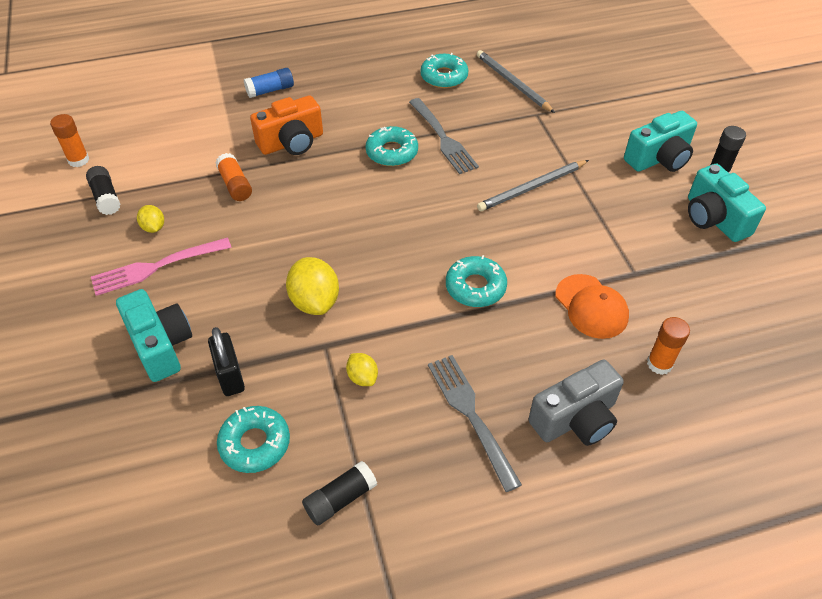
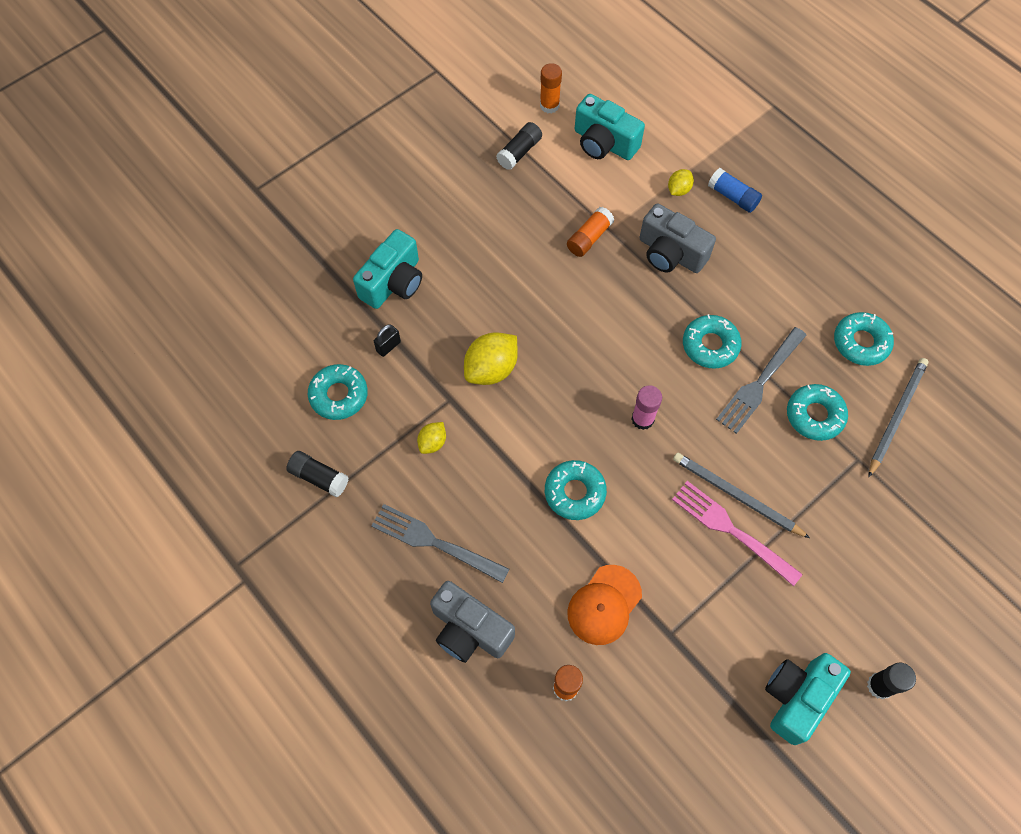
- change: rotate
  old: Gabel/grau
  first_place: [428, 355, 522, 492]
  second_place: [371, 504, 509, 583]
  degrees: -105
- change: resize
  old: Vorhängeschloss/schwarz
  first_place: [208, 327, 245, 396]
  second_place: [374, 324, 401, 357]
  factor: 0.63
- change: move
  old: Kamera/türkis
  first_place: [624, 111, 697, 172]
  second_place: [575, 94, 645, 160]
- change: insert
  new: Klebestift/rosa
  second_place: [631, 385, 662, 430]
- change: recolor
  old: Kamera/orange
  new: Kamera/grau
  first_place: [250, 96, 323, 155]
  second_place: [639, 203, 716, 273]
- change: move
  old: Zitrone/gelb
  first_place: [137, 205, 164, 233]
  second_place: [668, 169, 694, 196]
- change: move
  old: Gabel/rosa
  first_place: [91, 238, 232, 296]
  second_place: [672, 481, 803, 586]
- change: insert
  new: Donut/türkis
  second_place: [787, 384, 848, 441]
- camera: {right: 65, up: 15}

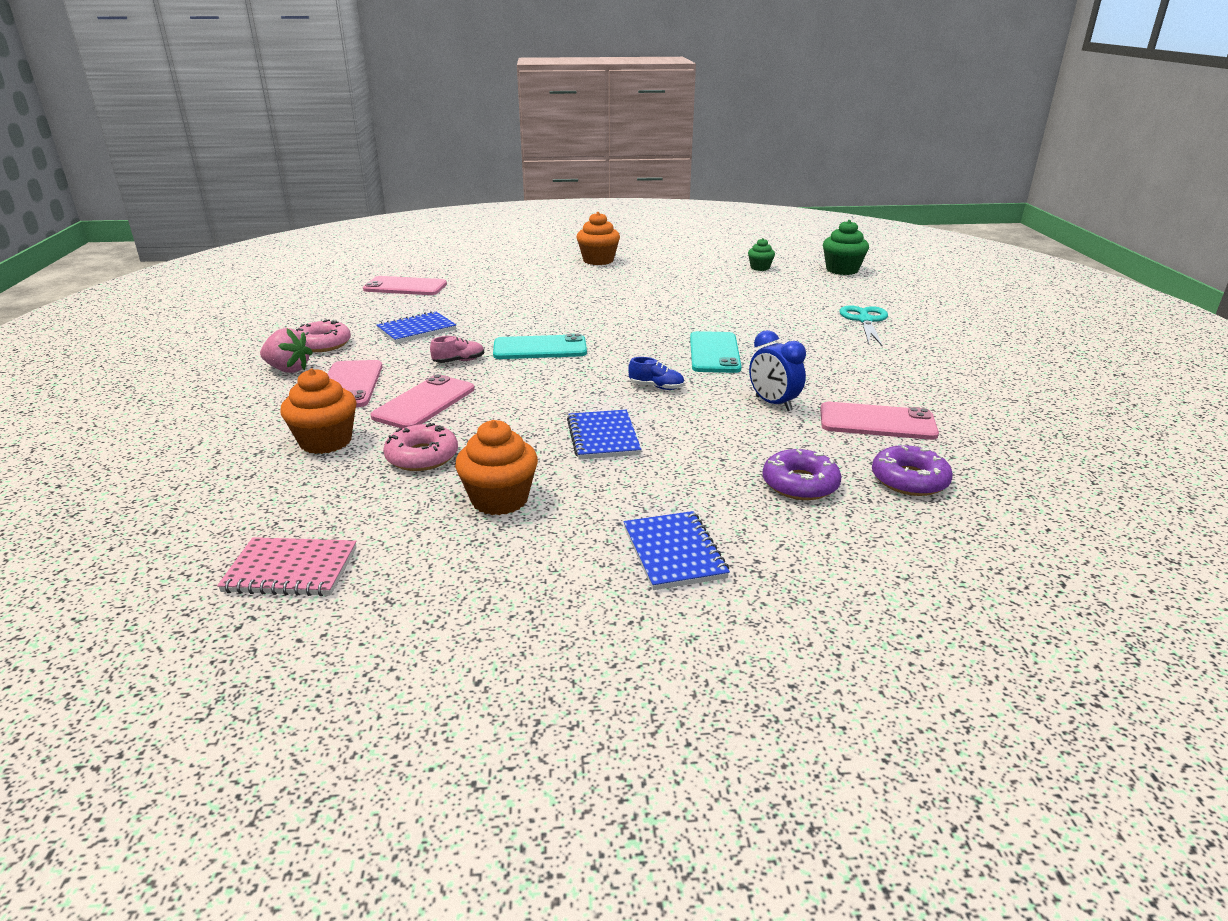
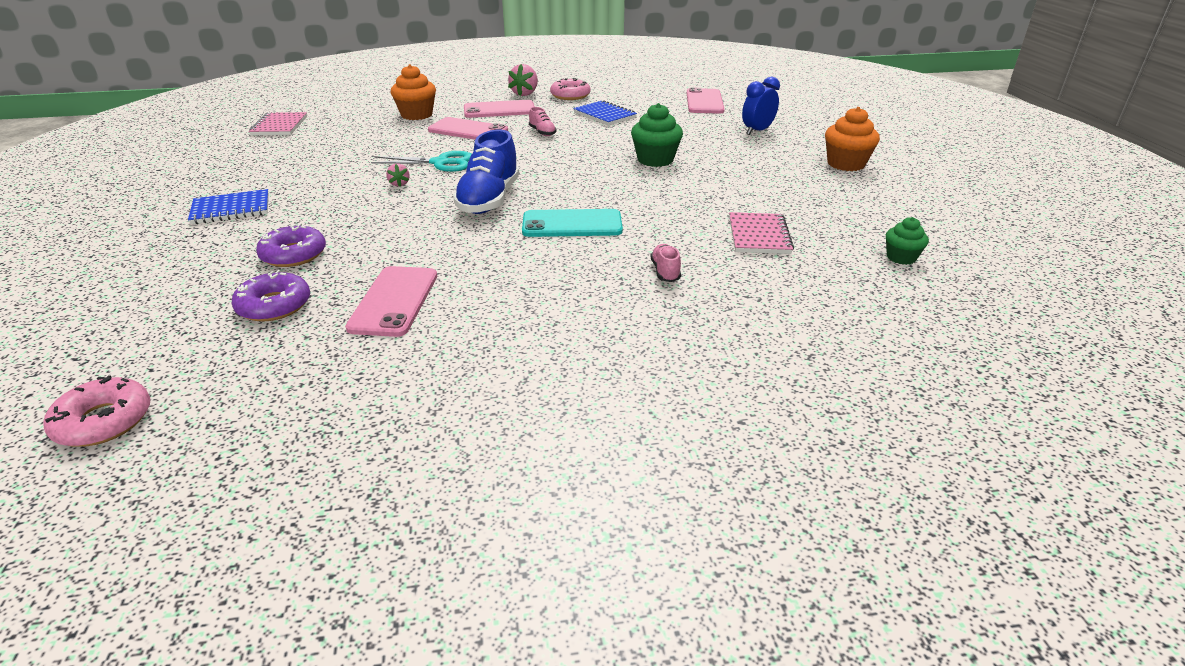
- change: move
  old: Donut/rosa
  first_place: [383, 423, 458, 471]
  second_place: [43, 376, 150, 447]
- change: move
  old: Schere/türkis
  first_place: [840, 305, 888, 346]
  second_place: [371, 151, 472, 172]
- change: replace
  old: Notizbuch/blau
  new: Erdbeere/rosa
  first_place: [567, 410, 641, 460]
  second_place: [386, 163, 410, 187]
- change: resize
  old: Schuh/blau
  first_place: [628, 357, 685, 390]
  second_place: [453, 129, 519, 214]
  factor: 2.15
- change: move
  old: Muffin/grün
  first_place: [823, 220, 869, 275]
  second_place: [631, 103, 683, 167]
- change: insert
  new: Schuh/rosa
  second_place: [651, 244, 681, 282]
- change: insert
  new: Notizbuch/rosa
  second_place: [729, 212, 794, 254]
- change: move
  old: Wecker/blau
  first_place: [749, 330, 806, 411]
  second_place: [742, 77, 780, 135]
- change: delete
  old: Muffin/orange
  first_place: [455, 420, 538, 515]
- change: delete
  old: Handy/türkis
  first_place: [493, 334, 587, 359]
- camera: {right: 85, up: 5}

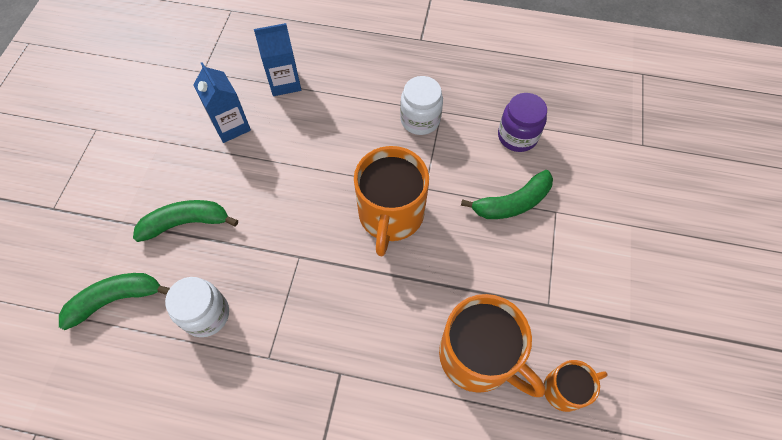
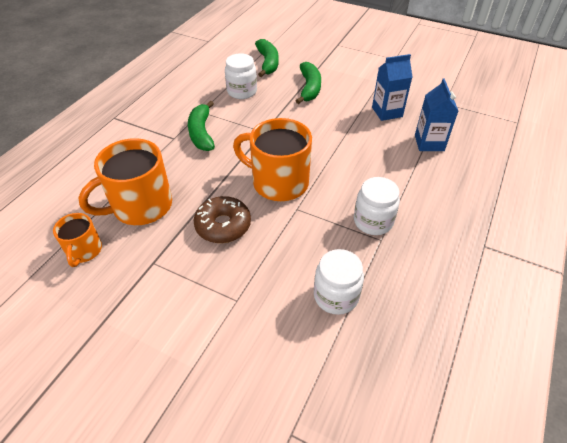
- change: move
  old: Banane/grün
  first_place: [461, 170, 553, 219]
  second_place: [188, 101, 215, 151]
- change: insert
  new: Donut/braun
  second_place: [194, 196, 251, 243]
- change: recolor
  old: Einmachglas/lila
  new: Einmachglas/weiß
  first_place: [498, 93, 547, 152]
  second_place: [314, 249, 364, 315]
- camera: {right: 105, up: -15}

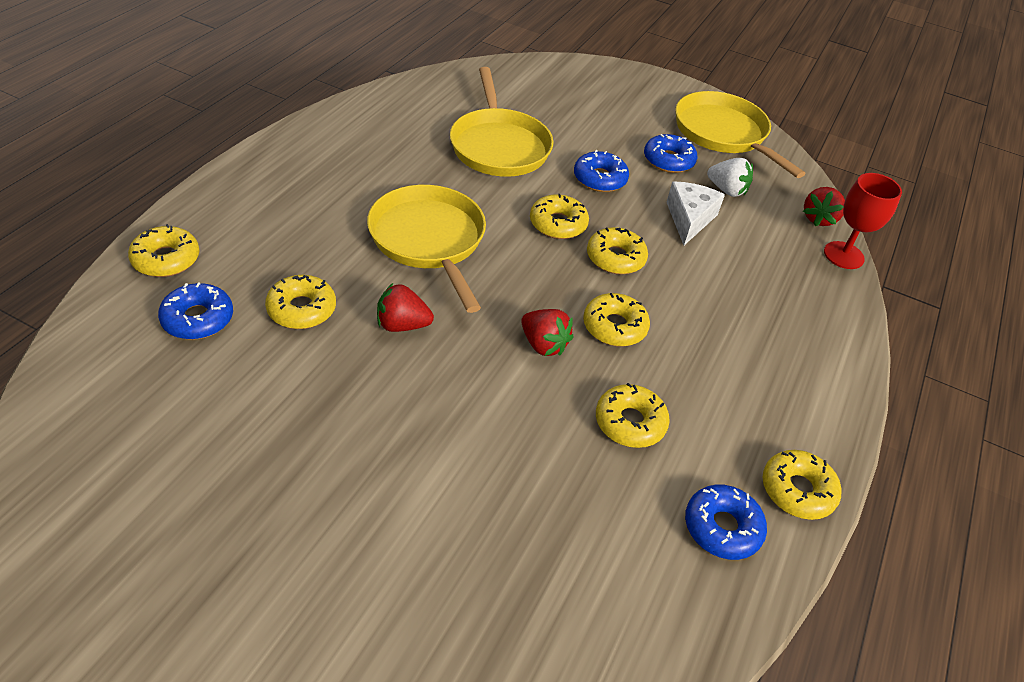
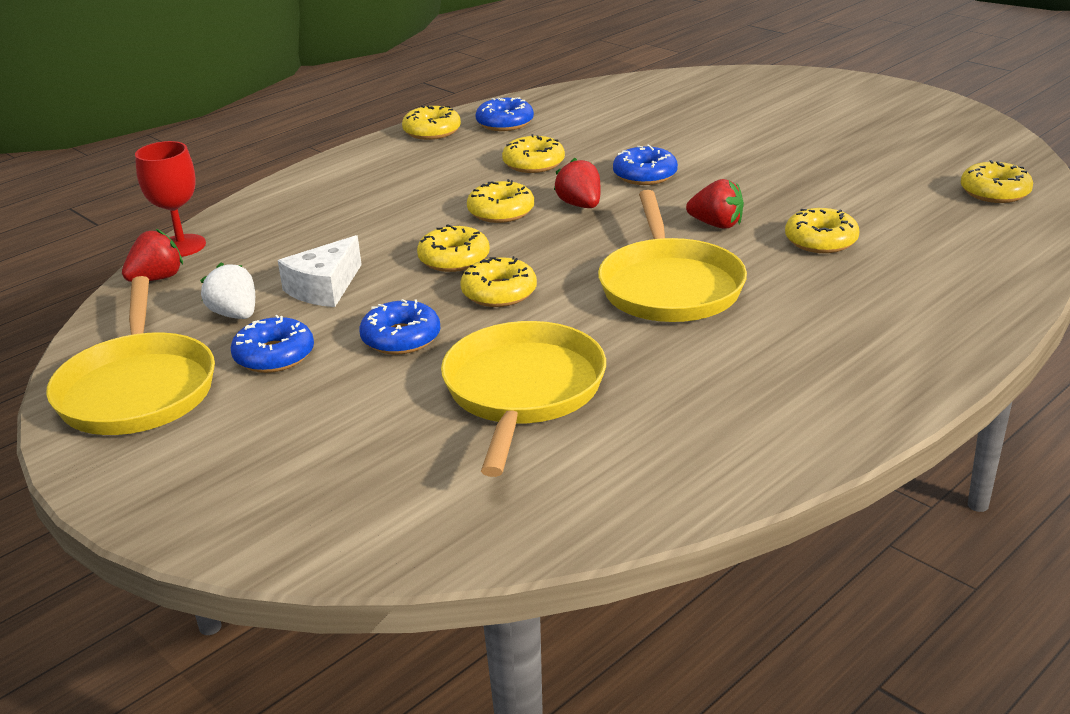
- change: move
  old: Donut/blau
  first_place: [158, 282, 233, 340]
  second_place: [613, 145, 678, 185]
- change: move
  old: Donut/gelb
  first_place: [128, 224, 199, 277]
  second_place: [961, 160, 1033, 203]
- camera: {right: -155, up: -15}

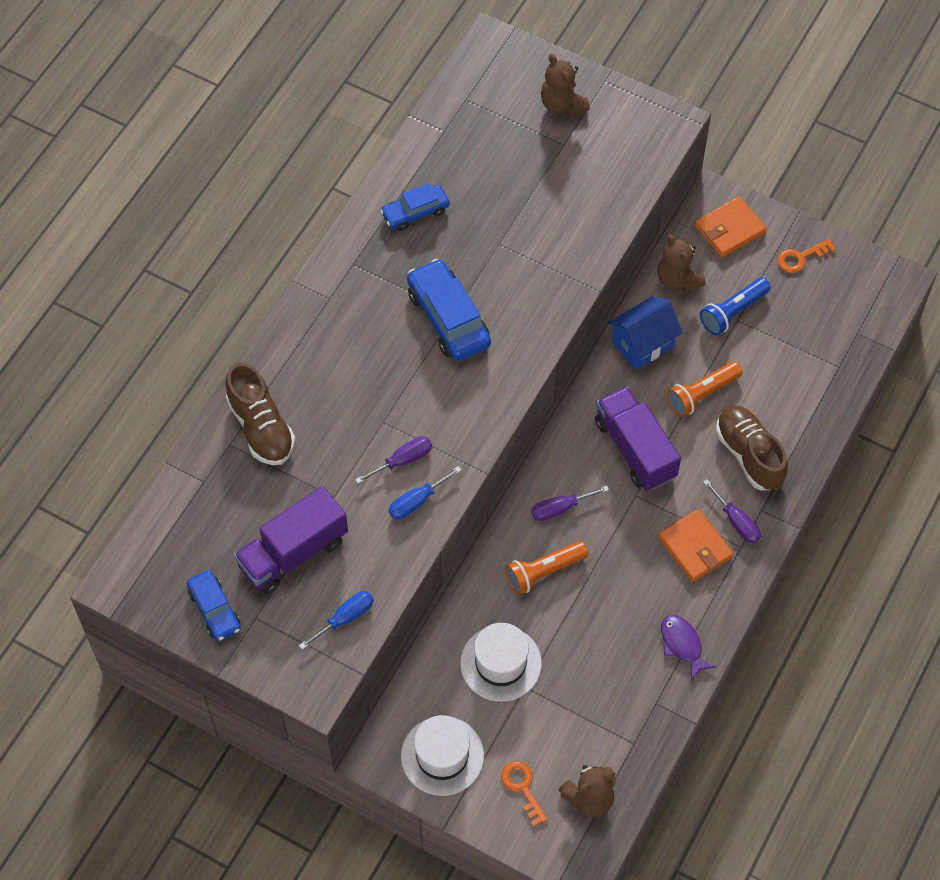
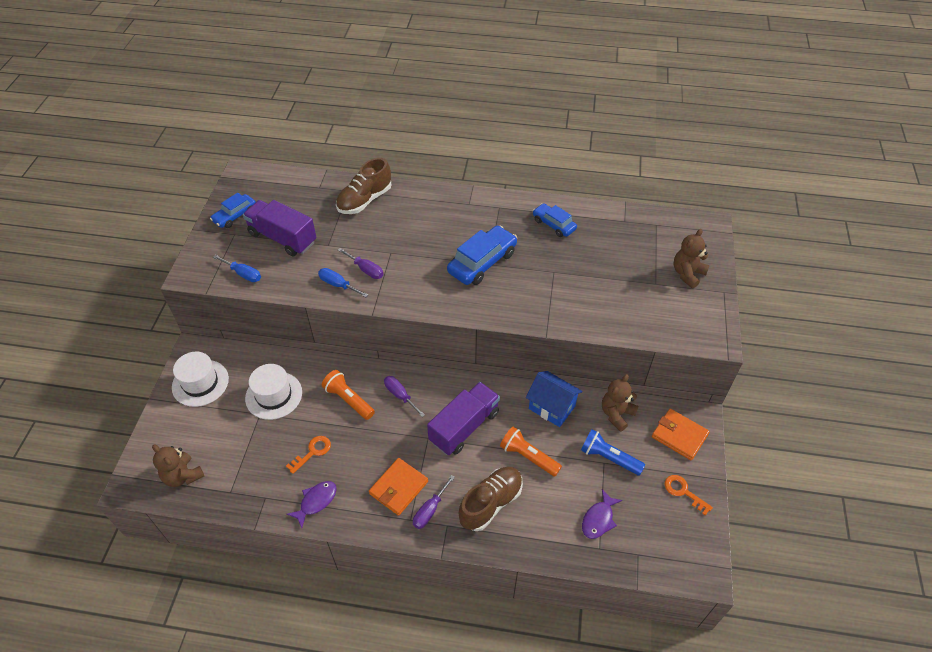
- change: move
  old: Schlüssel/orange
  first_place: [501, 761, 548, 827]
  second_place: [286, 436, 331, 474]
- change: insert
  new: Fisch/lila
  second_place: [582, 489, 623, 539]
- camera: {right: 70, up: -10}

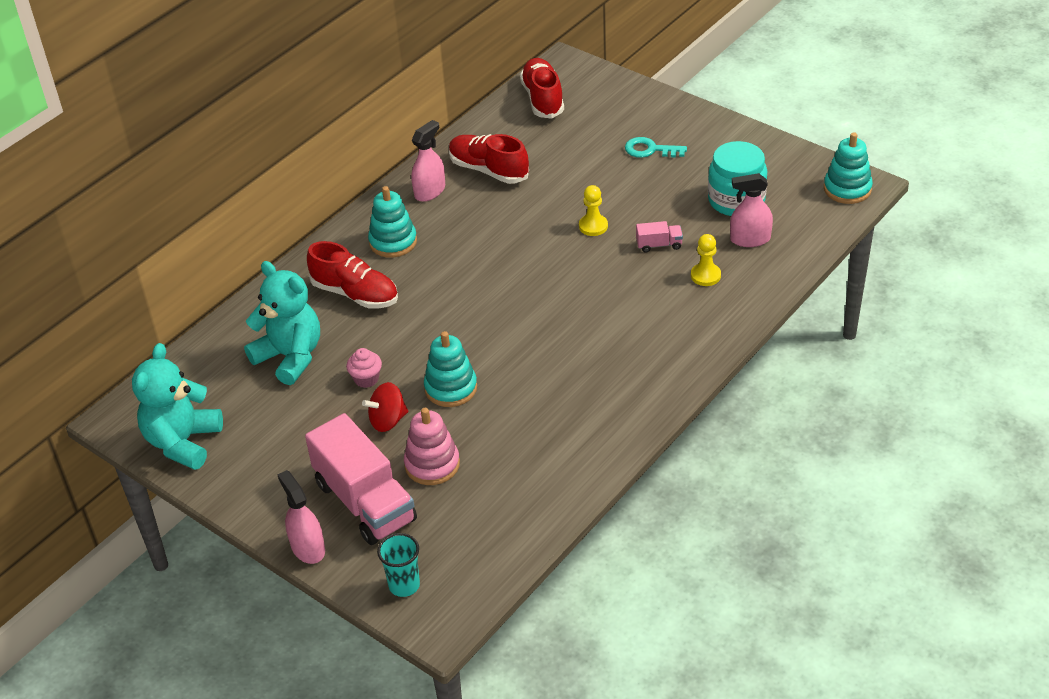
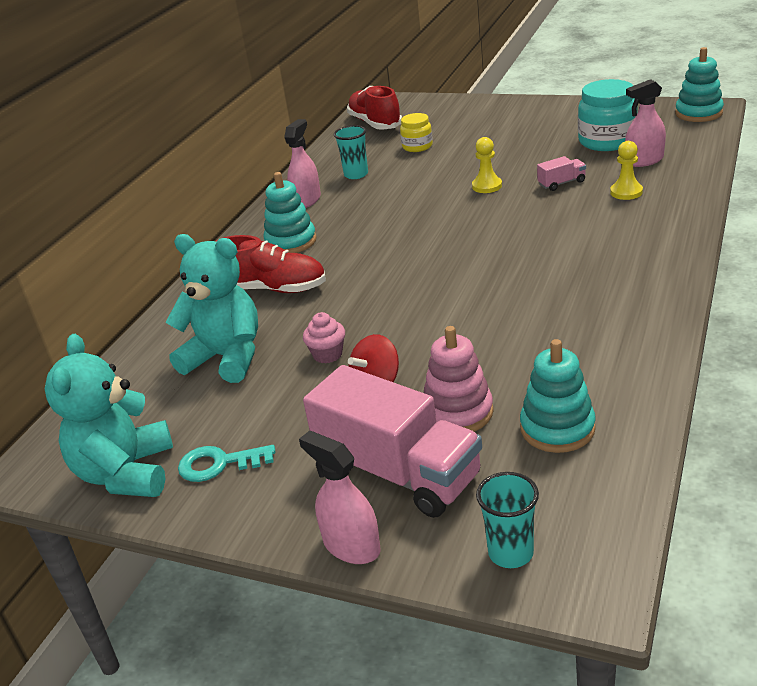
- change: move
  old: Schlüssel/türkis
  first_place: [625, 137, 687, 158]
  second_place: [178, 445, 275, 482]
- change: replace
  old: Schuh/rot
  new: Becher/türkis
  first_place: [449, 134, 529, 184]
  second_place: [334, 125, 368, 179]
- change: insert
  new: Einmachglas/gelb
  second_place: [400, 113, 433, 152]
- change: move
  old: Stapelspielzeug/türkis
  first_place: [424, 331, 477, 407]
  second_place: [520, 339, 596, 453]
- camera: {right: -15, up: -10}

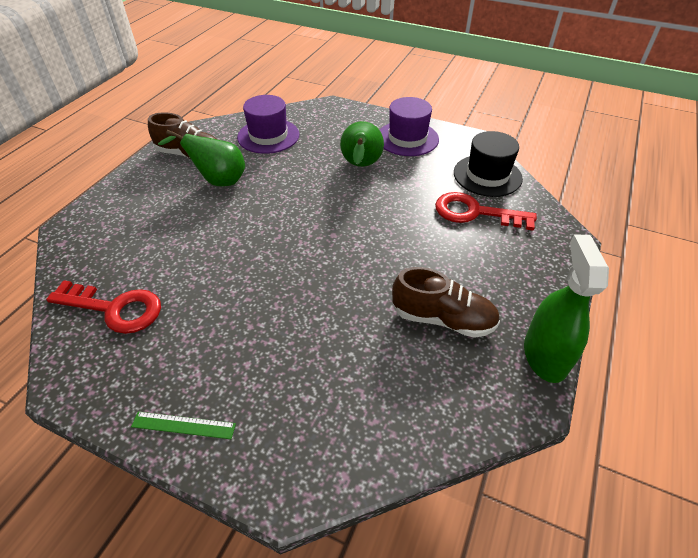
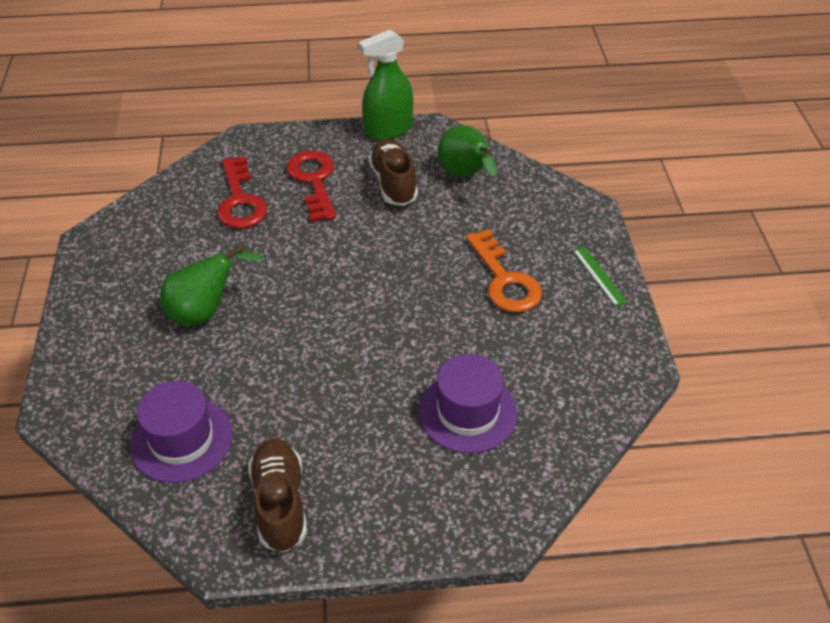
- change: move
  old: Schlüssel/rot
  first_place: [46, 280, 161, 334]
  second_place: [286, 150, 336, 222]
- change: move
  old: Hut/lila
  first_place: [380, 97, 439, 156]
  second_place: [419, 354, 517, 453]
- change: move
  old: Birne/grün
  first_place: [158, 130, 245, 186]
  second_place: [438, 125, 496, 177]
- change: insert
  new: Schlüssel/orange
  second_place: [466, 229, 542, 312]
- change: delete
  old: Hut/schwarz
  first_place: [454, 131, 523, 197]
- camera: {right: -120, up: 0}

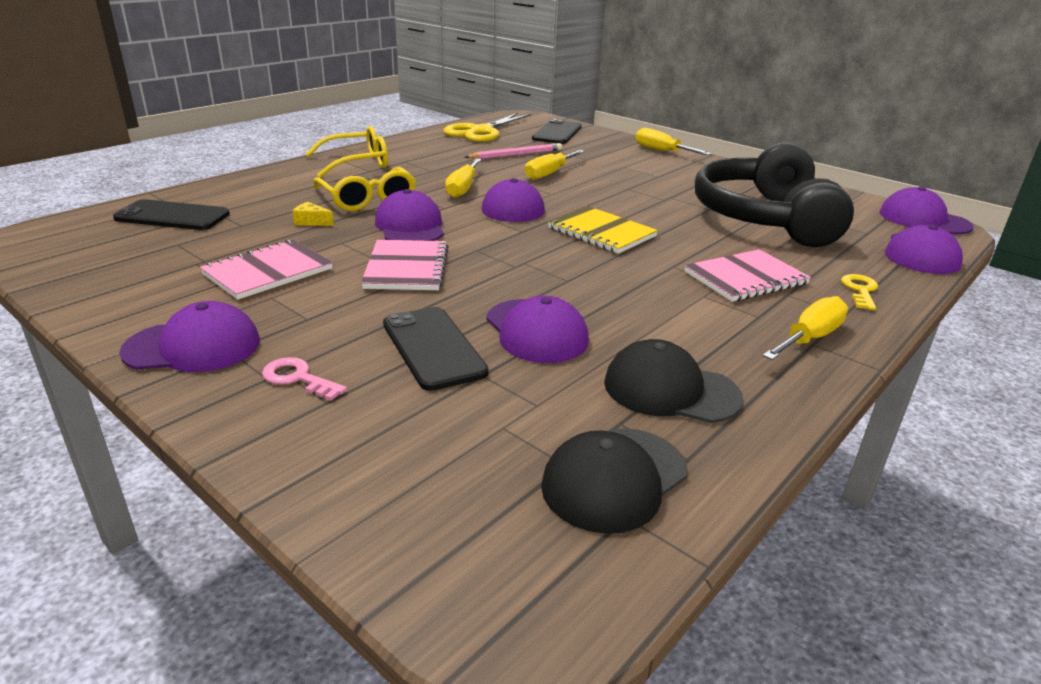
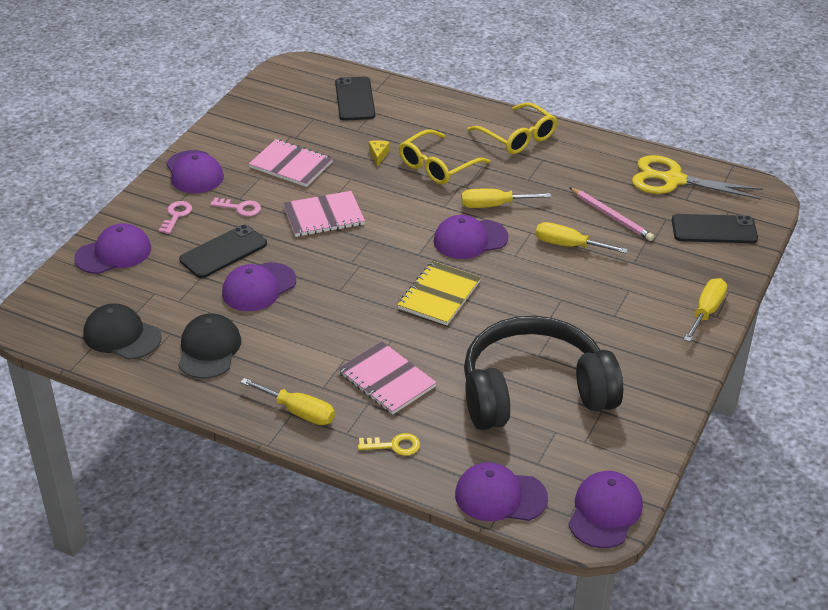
- change: move
  old: Kappe/lila
  first_place: [375, 189, 444, 241]
  second_place: [74, 223, 151, 274]
- change: insert
  new: Schlüssel/rosa
  second_place: [210, 197, 261, 217]
- camera: {right: 75, up: 10}

